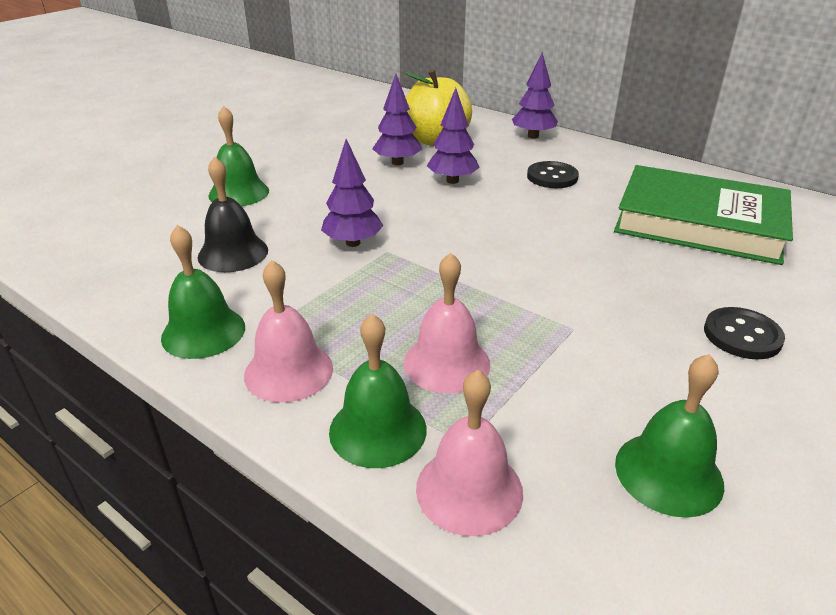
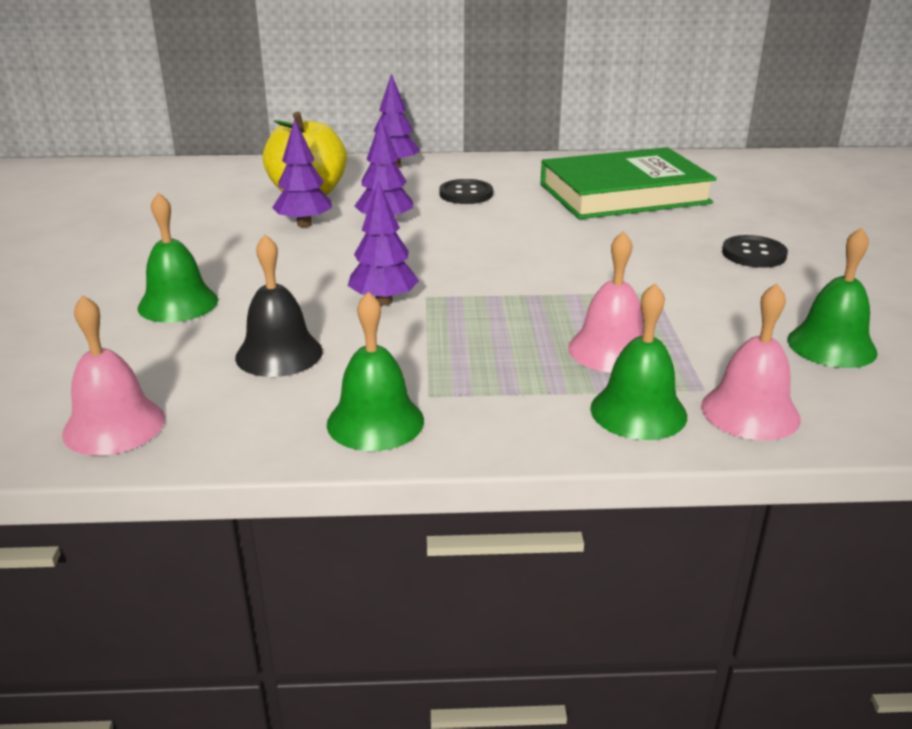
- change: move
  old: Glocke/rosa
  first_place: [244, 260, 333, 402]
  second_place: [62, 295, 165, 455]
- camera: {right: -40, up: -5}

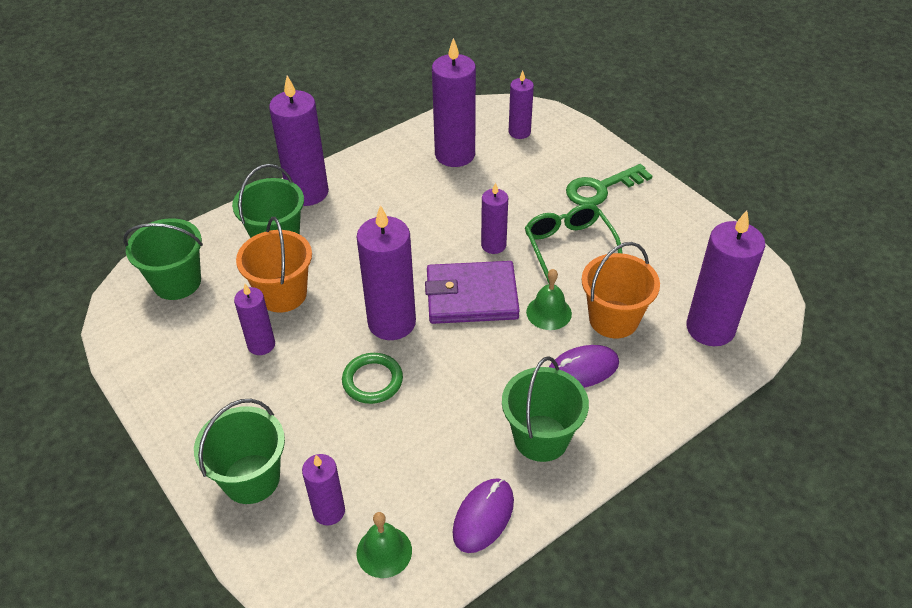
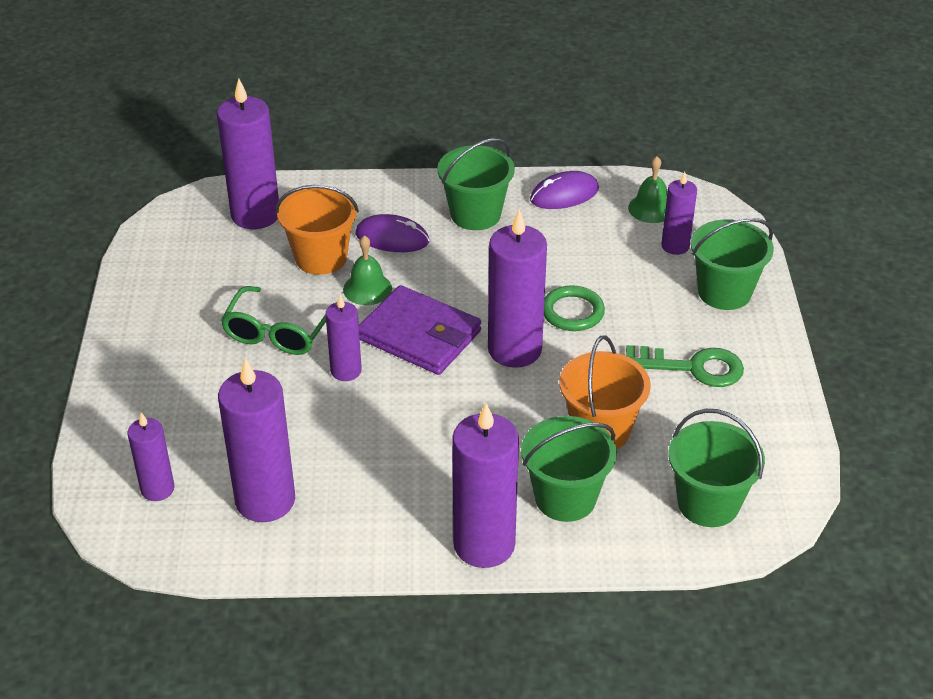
- change: move
  old: Schlüssel/grün
  first_place: [566, 164, 652, 205]
  second_place: [626, 345, 744, 387]
- change: delete
  old: Kerze/lila
  first_place: [234, 284, 275, 355]
- camera: {right: -145, up: -5}

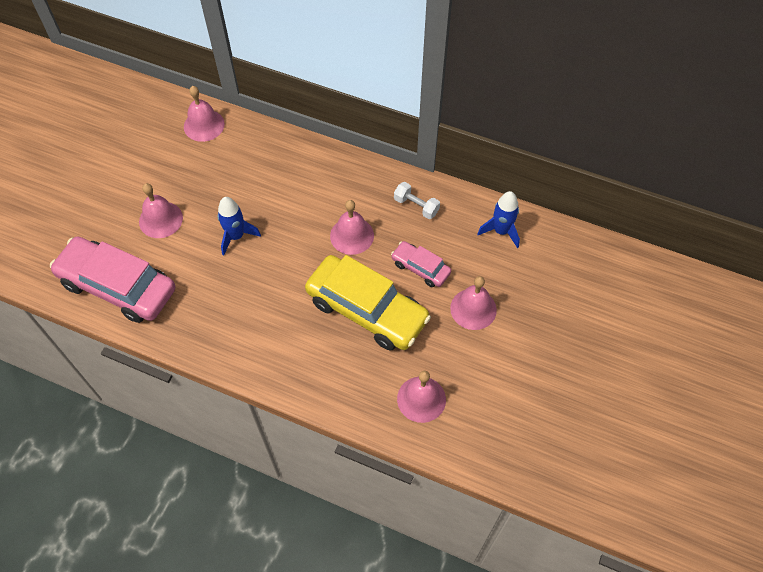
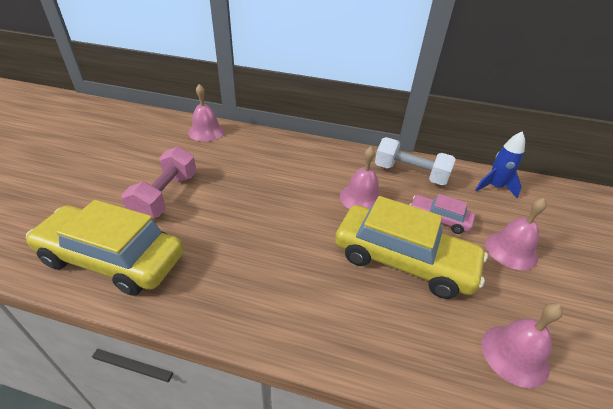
- change: recolor
  old: Auto/rosa
  new: Auto/gelb
  first_place: [50, 236, 175, 323]
  second_place: [26, 200, 183, 296]
- change: replace
  old: Glocke/rosa
  new: Hantel/rosa
  first_place: [139, 183, 183, 238]
  second_place: [122, 146, 197, 219]
- change: resize
  old: Hantel/weiß
  first_place: [394, 182, 440, 219]
  second_place: [375, 137, 456, 185]
  factor: 1.72
- change: delete
  old: Rakete/blau
  first_place: [218, 197, 261, 255]
- camera: {right: -10, up: -20}

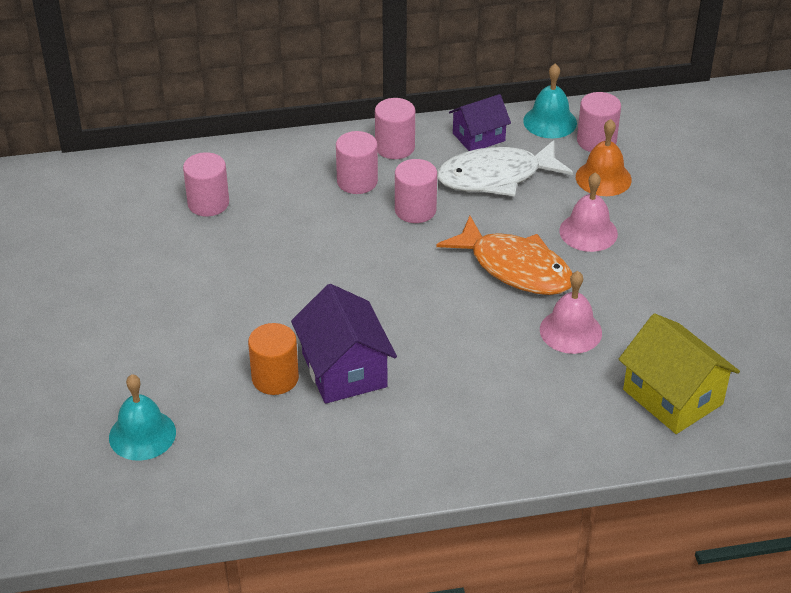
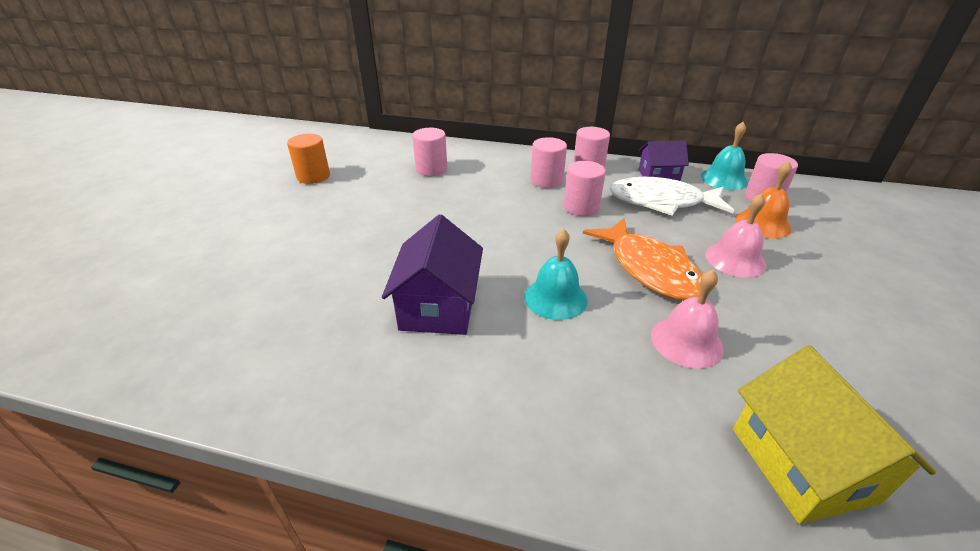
- change: move
  old: Vollzylinder/orange
  first_place: [248, 323, 299, 395]
  second_place: [287, 134, 330, 184]
- change: move
  old: Glocke/türkis
  first_place: [109, 374, 176, 461]
  second_place: [524, 228, 588, 320]
- camera: {right: 25, up: -5}

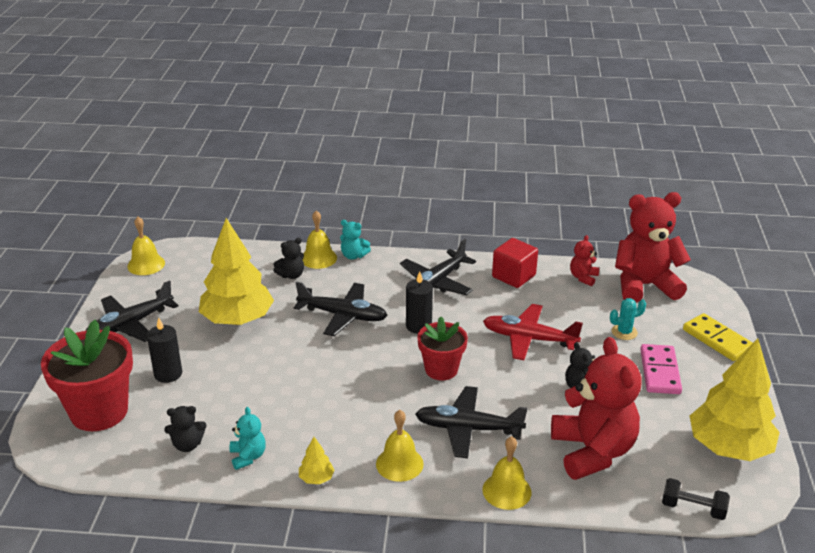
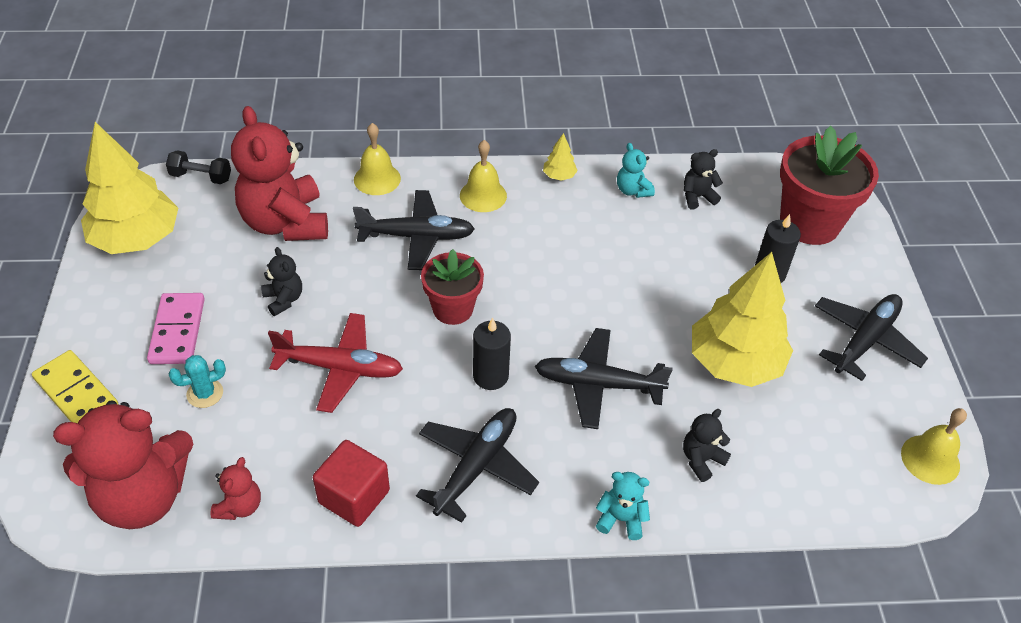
- change: delete
  old: Glocke/gelb
  first_place: [303, 210, 337, 269]
- camera: {right: 170, up: 15}

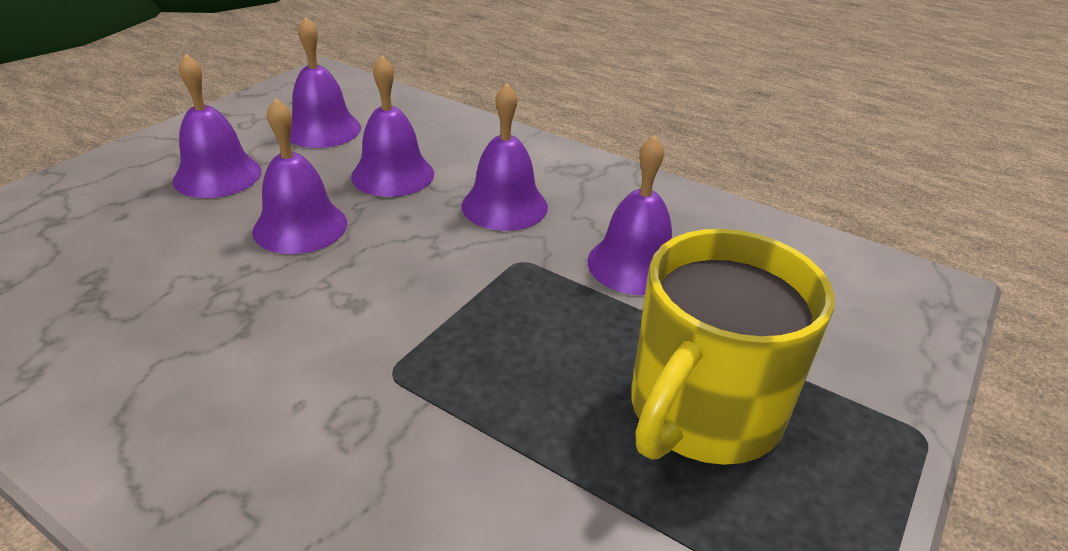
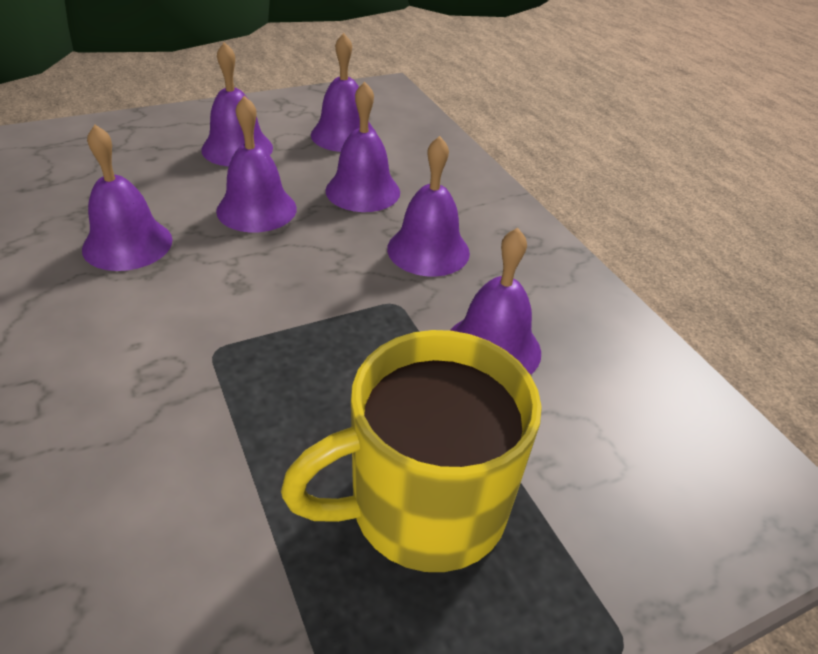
- change: insert
  new: Glocke/lila
  second_place: [82, 125, 172, 271]
- camera: {right: 30, up: 5}

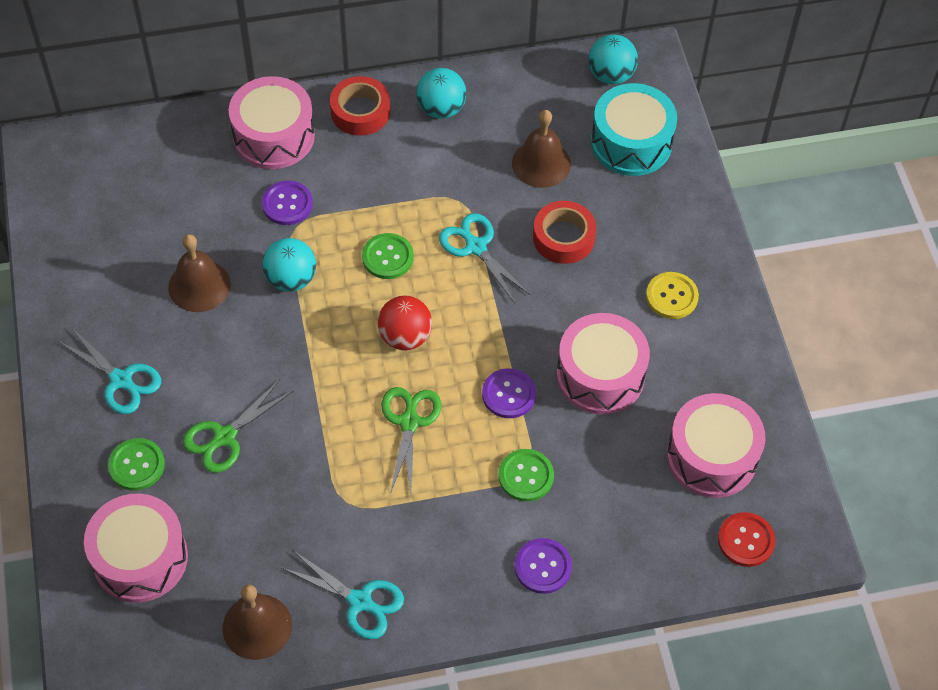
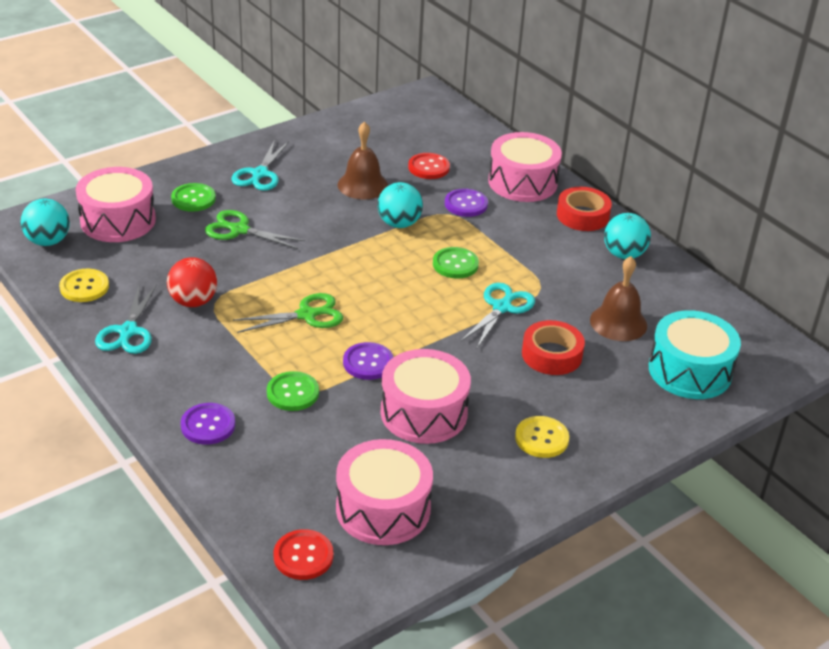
- change: move
  old: Ball/türkis
  first_place: [588, 34, 638, 84]
  second_place: [21, 198, 70, 246]
- change: replace
  old: Glocke/braun
  new: Knopf/gelb
  first_place: [223, 584, 292, 660]
  second_place: [59, 269, 109, 302]
- change: move
  old: Ball/rot
  first_place: [377, 296, 432, 350]
  second_place: [167, 257, 217, 307]
- change: insert
  new: Knopf/rot
  second_place: [408, 153, 450, 179]
- camera: {right: 65, up: -20}

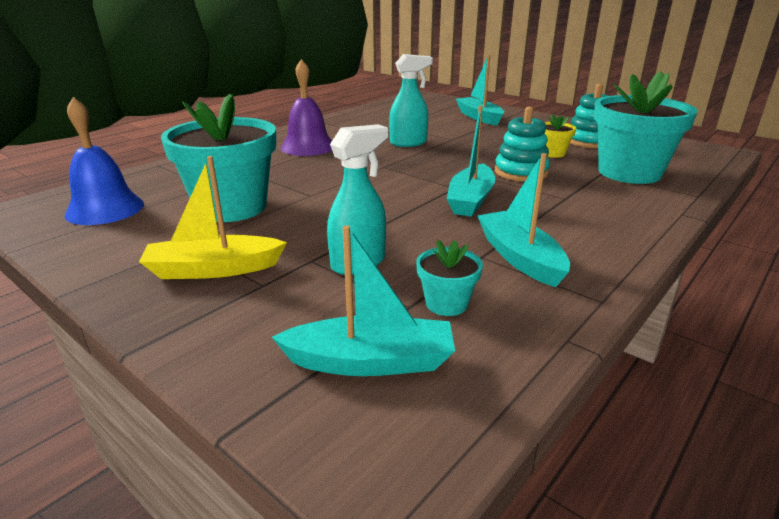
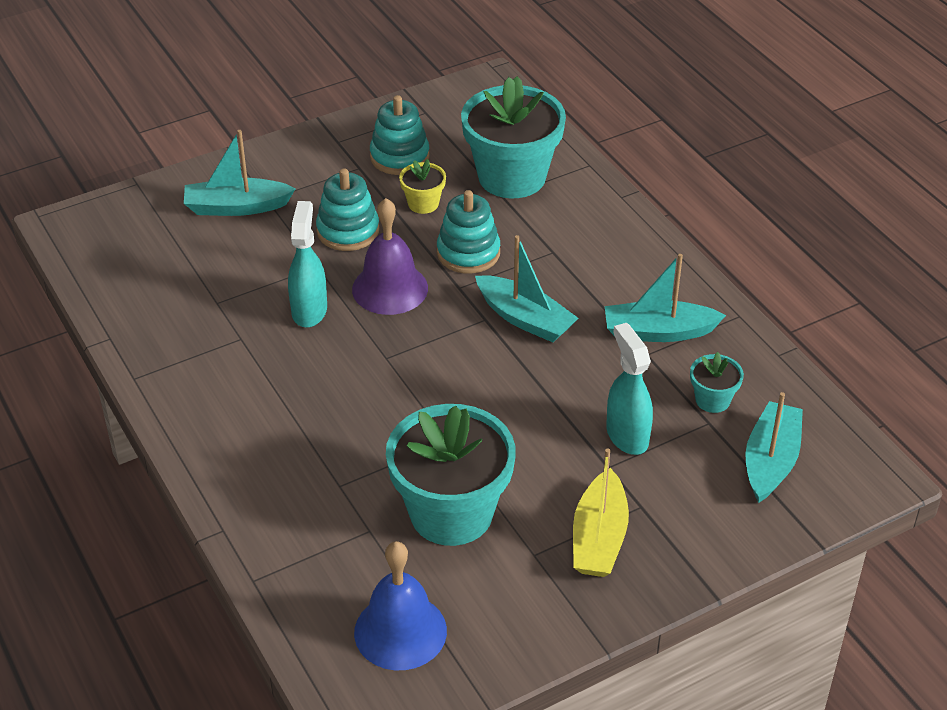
- change: insert
  new: Stapelspielzeug/türkis
  second_place: [316, 169, 379, 251]
- change: move
  old: Glocke/lila
  first_place: [281, 59, 332, 156]
  second_place: [352, 198, 428, 315]
- camera: {right: -70, up: 15}

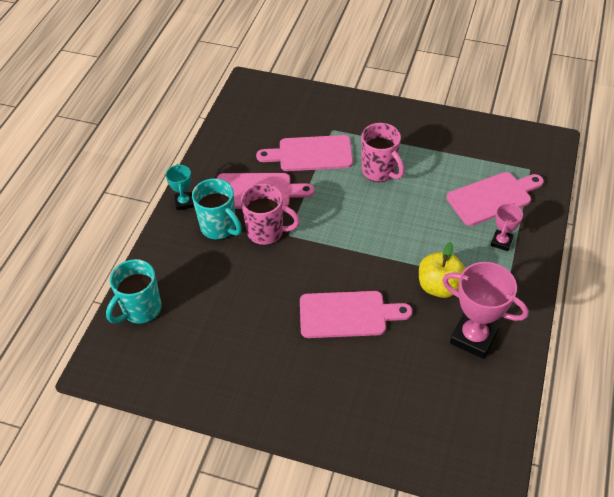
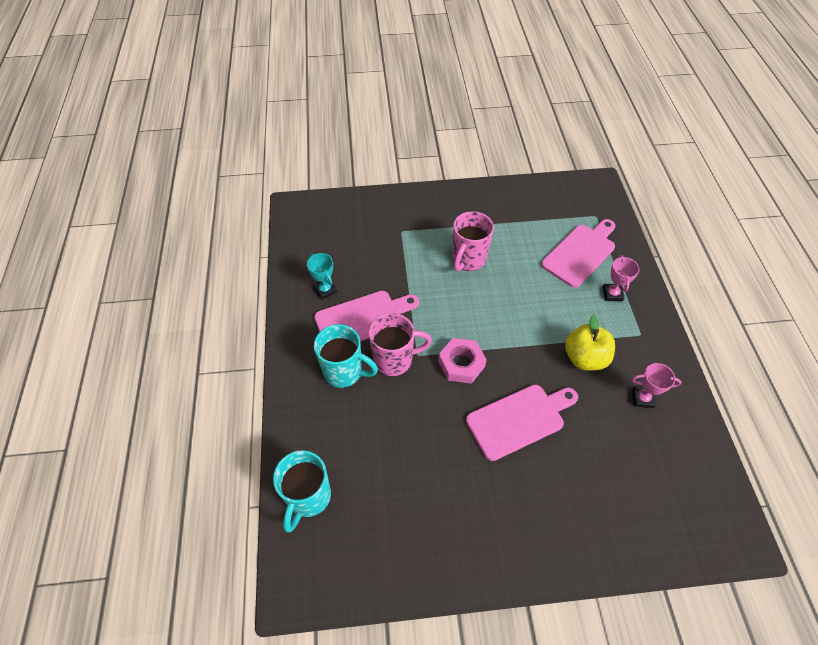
- change: move
  old: Pokal/türkis
  first_place: [166, 164, 194, 210]
  second_place: [307, 253, 337, 300]
- change: insert
  new: Sechskantmutter/rosa
  second_place: [438, 338, 487, 384]
- change: rotate
  old: Tasse/rosa
  first_place: [361, 123, 404, 182]
  second_place: [452, 211, 494, 272]
  degrees: 90
- change: resize
  old: Pokal/rosa
  first_place: [442, 262, 529, 359]
  second_place: [632, 363, 681, 408]
  factor: 0.53
- change: delete
  old: Schneidebrett/rosa
  first_place: [256, 135, 353, 171]
- camera: {right: -25, up: 5}

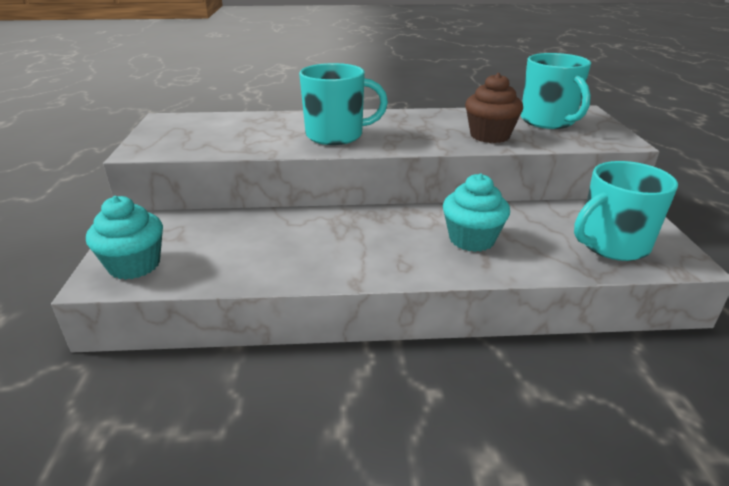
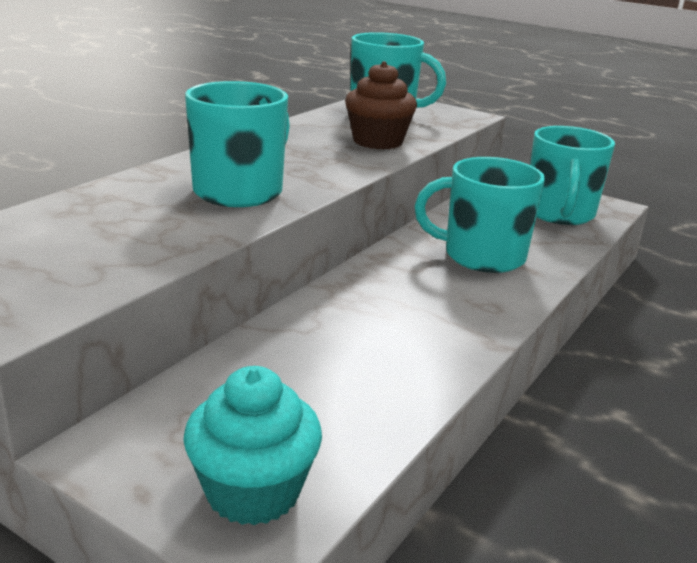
- change: replace
  old: Muffin/türkis
  new: Tasse/türkis
  first_place: [443, 173, 510, 252]
  second_place: [415, 157, 545, 273]
- camera: {right: -55, up: -5}

